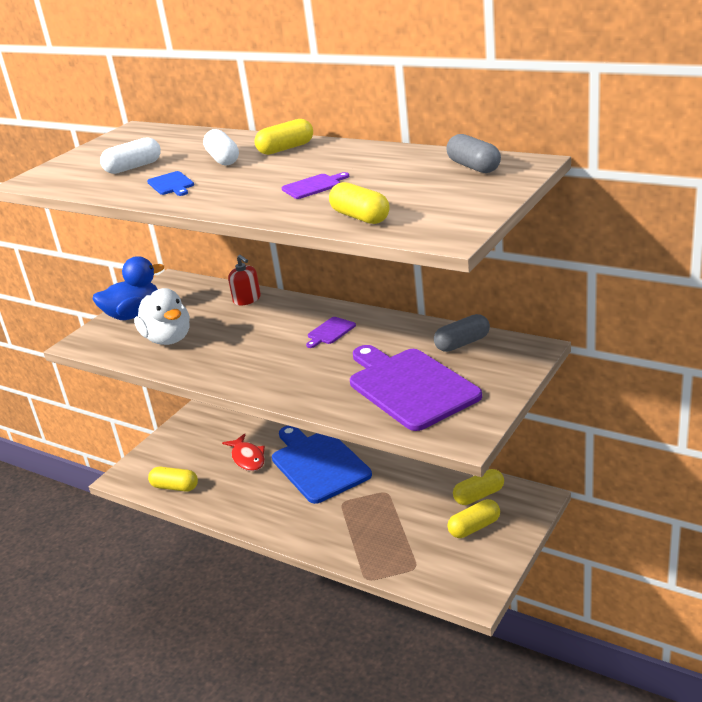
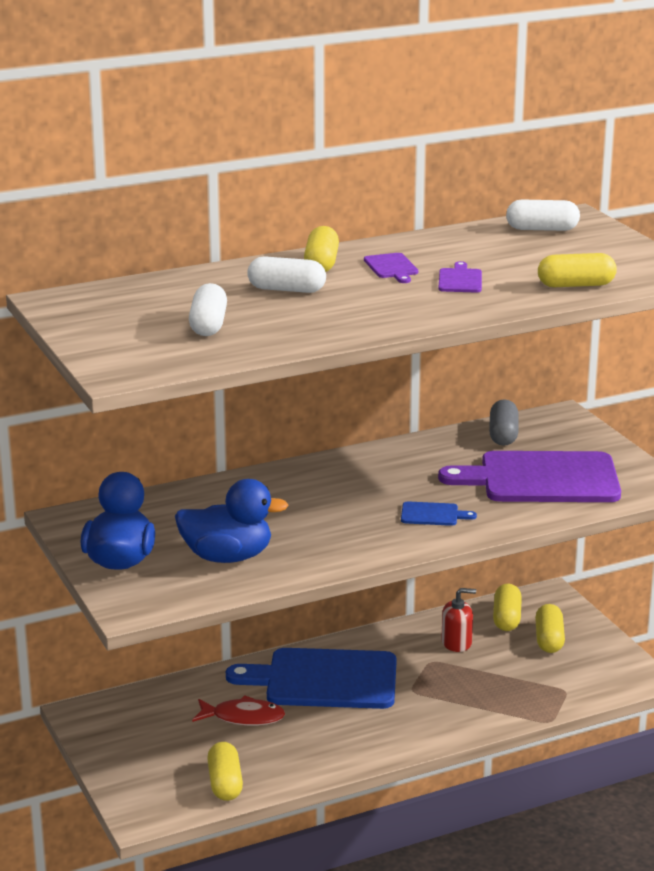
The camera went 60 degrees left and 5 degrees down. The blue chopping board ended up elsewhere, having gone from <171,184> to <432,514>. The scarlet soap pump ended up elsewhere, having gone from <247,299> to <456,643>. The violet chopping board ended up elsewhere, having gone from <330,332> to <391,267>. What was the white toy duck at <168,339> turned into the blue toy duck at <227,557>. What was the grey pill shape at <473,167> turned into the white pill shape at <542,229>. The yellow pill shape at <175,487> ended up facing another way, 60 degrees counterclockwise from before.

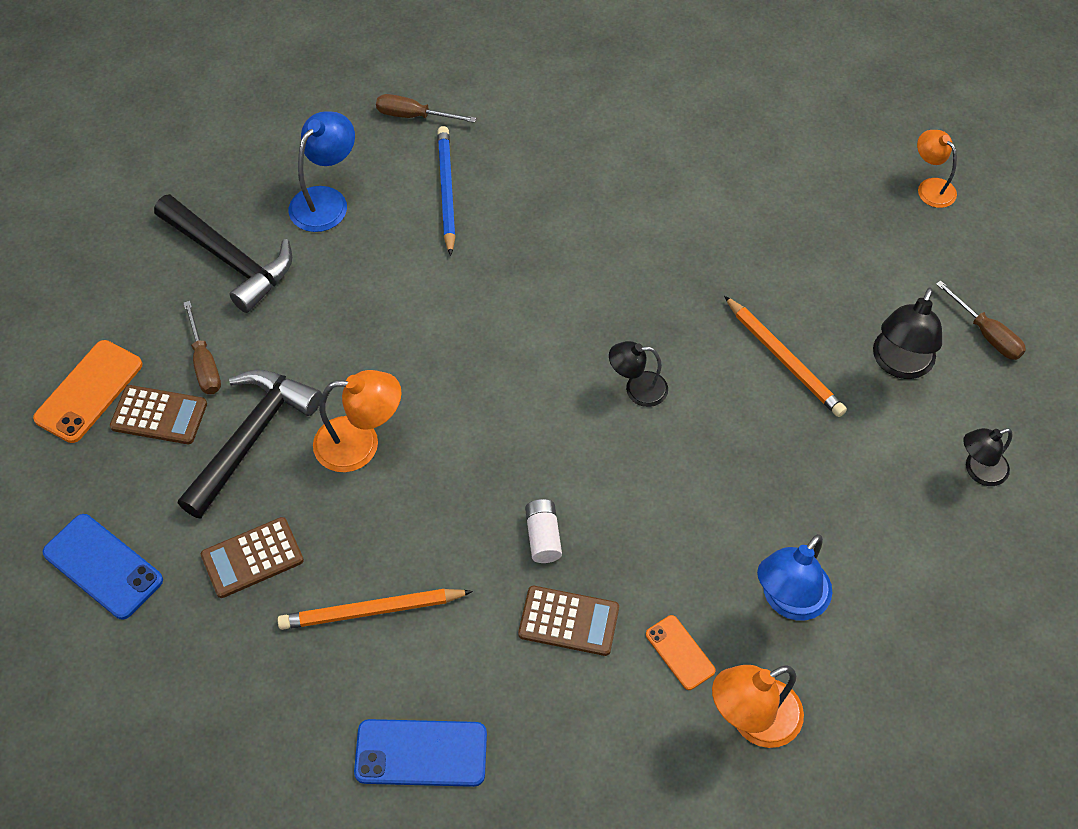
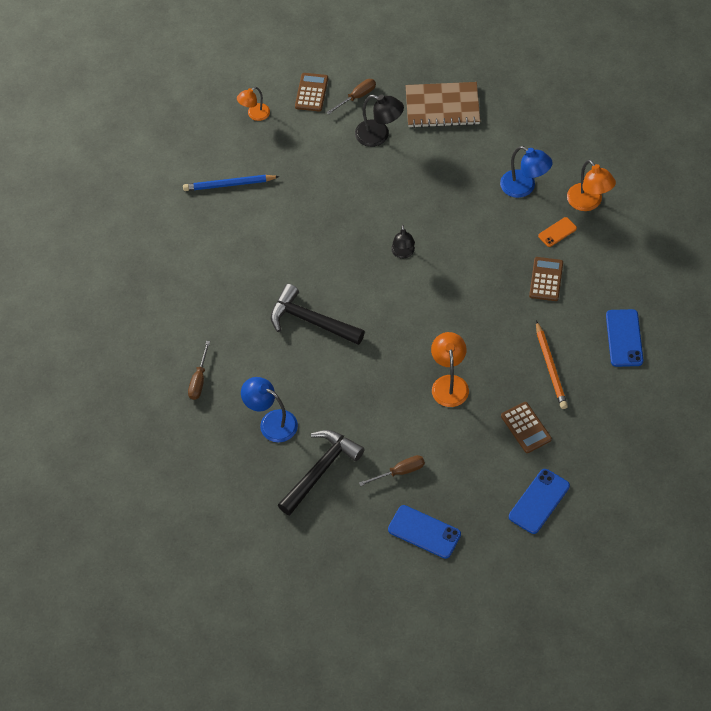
The camera went 90 degrees left and 0 degrees up. The second view lost the white AA battery at <543,537>. The second view lost the orange pencil at <784,359>. The brown calculator ended up elsewhere, having gone from <159,415> to <311,92>. The jet-black claw hammer ended up elsewhere, having gone from <251,437> to <311,321>. The blue pencil ended up elsewhere, having gone from <446,191> to <229,184>. Where the jet-black lamp stood at <978,471>, the brown exercise book came to stand at <442,107>. What was the orange smartphone at <89,391> turned into the blue smartphone at <424,532>.

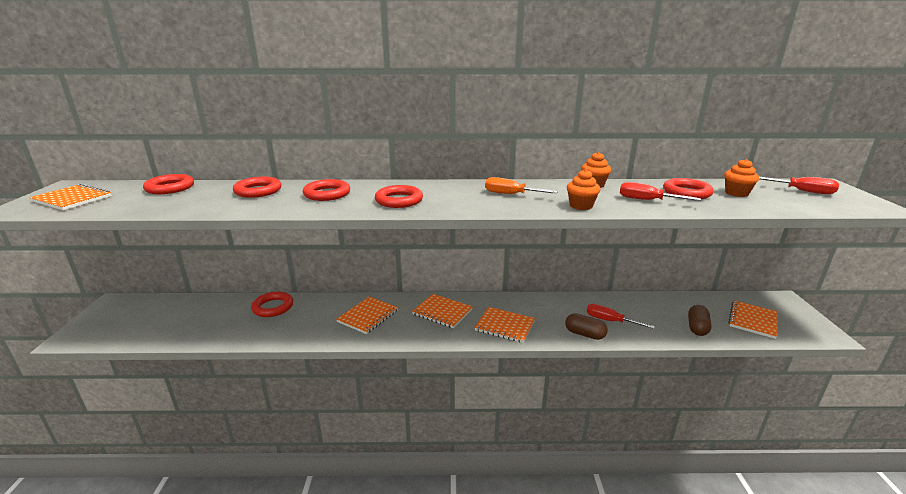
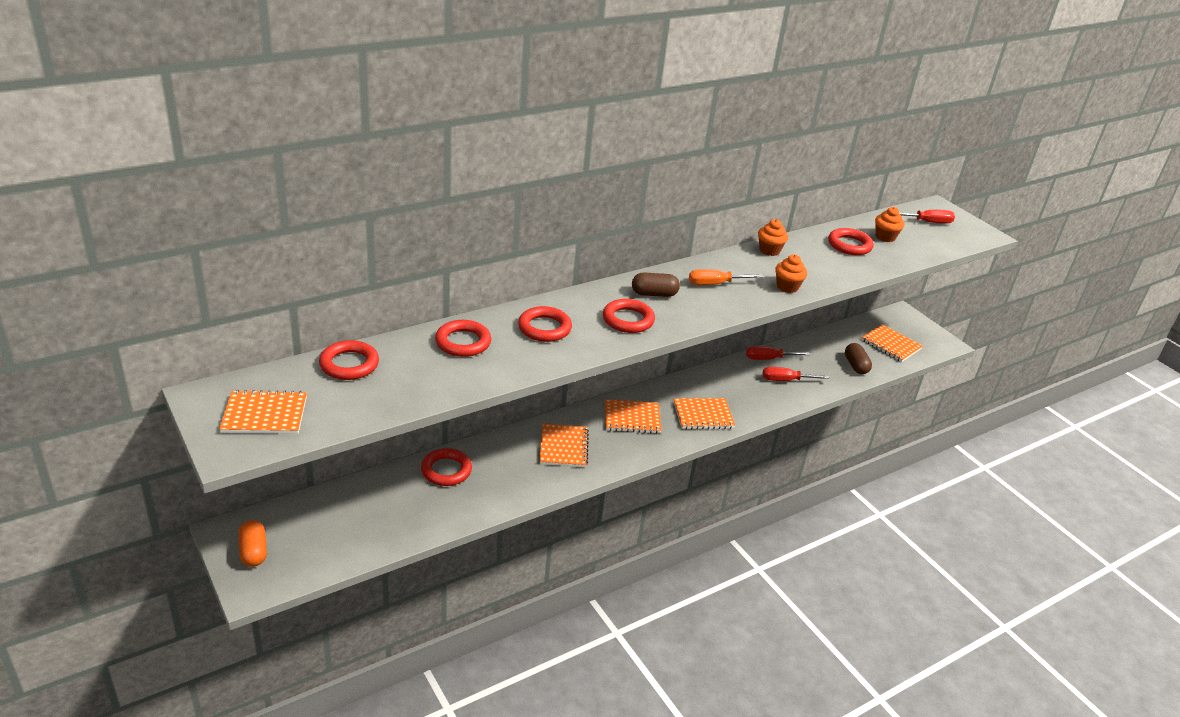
The camera went 35 degrees left and 10 degrees up. The second view gained the orange pill shape at <253,551>. The brown pill shape ended up elsewhere, having gone from <584,334> to <654,294>. The scarlet hand screwdriver ended up elsewhere, having gone from <647,200> to <768,359>. The orange exercise book at <753,320> ended up facing another way, 45 degrees counterclockwise from before.

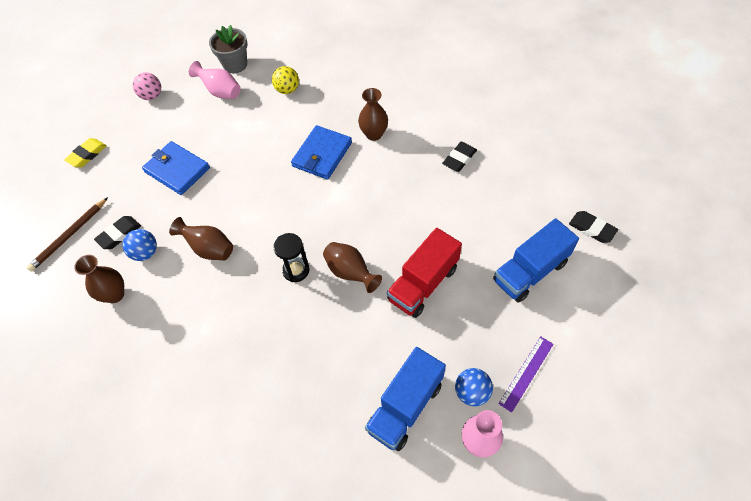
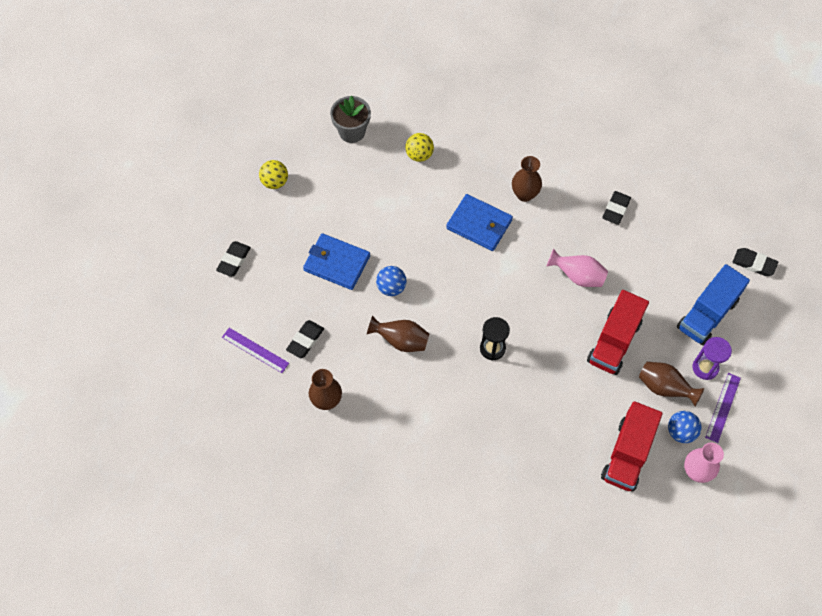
The camera went 15 degrees left and 5 degrees up. The second view gained the violet sand timer at <705,368>. The blue play ball ended up elsewhere, having gone from <145,253> to <391,287>. The rose-pink tall vase ended up elsewhere, having gone from <220,91> to <577,276>. The brown tall vase ended up elsewhere, having gone from <350,273> to <664,388>. Where the brown pencil stood at <69,236>, the violet straightedge came to stand at <255,350>. What was the yellow eraser at <87,155> turned into the jet-black eraser at <234,260>. What was the rose-pink play ball at <152,96> turned into the yellow play ball at <275,182>. What was the blue toy truck at <405,406> turned into the scarlet toy truck at <627,454>. The blue card wallet at <322,154> ended up facing another way, 75 degrees counterclockwise from before.

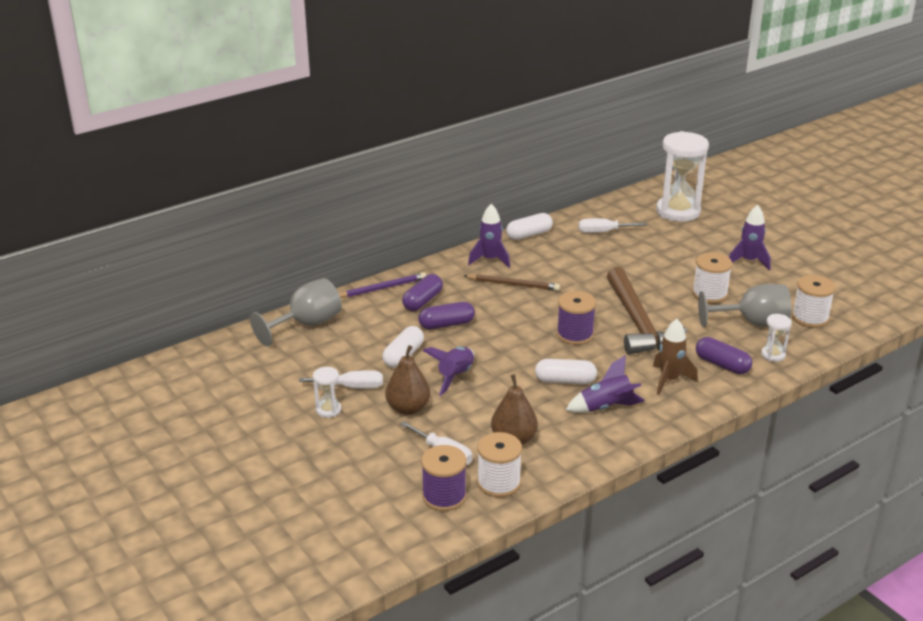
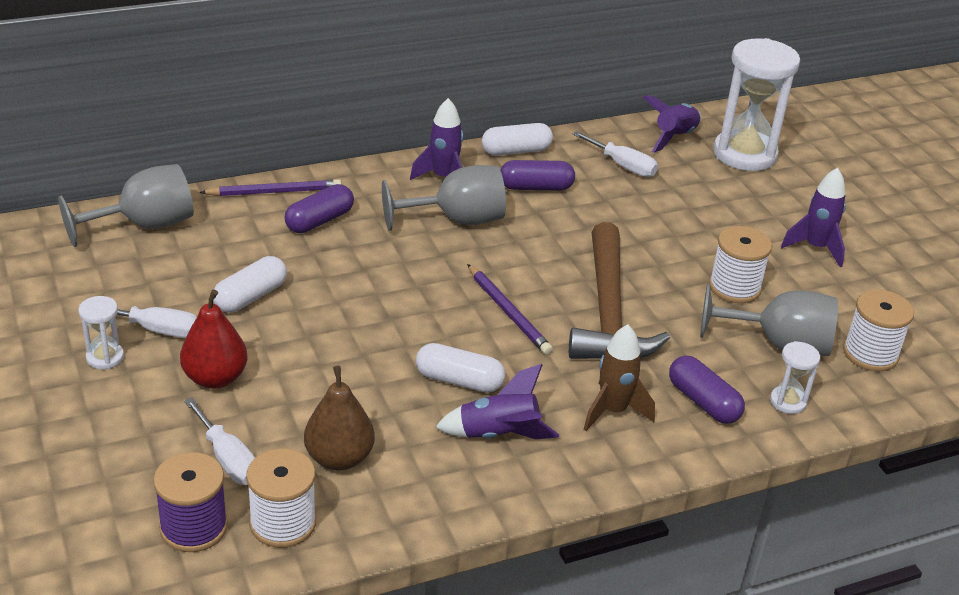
The camera went 10 degrees right and 5 degrees up. The violet pill shape ended up elsewhere, having gone from <446,324> to <536,187>. The violet toy rocket ended up elsewhere, having gone from <455,377> to <674,138>. Where the brown pencil stood at <513,284>, the grey wine glass came to stand at <457,220>. Where the violet reel of thread stood at <575,335>, the violet pencil came to stand at <508,312>. What was the brown toy pear at <408,408> turned into the scarlet toy pear at <215,378>. The white hand screwdriver at <603,232> ended up facing another way, 150 degrees counterclockwise from before.

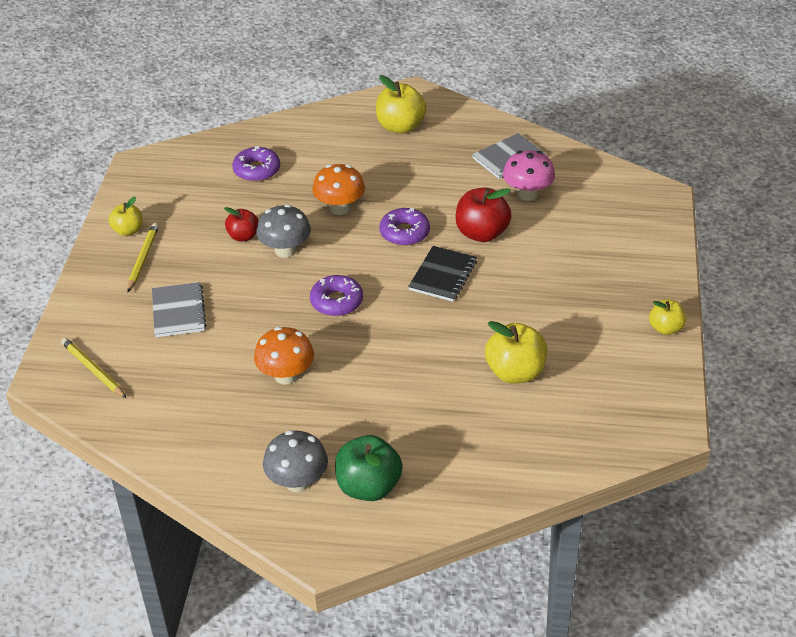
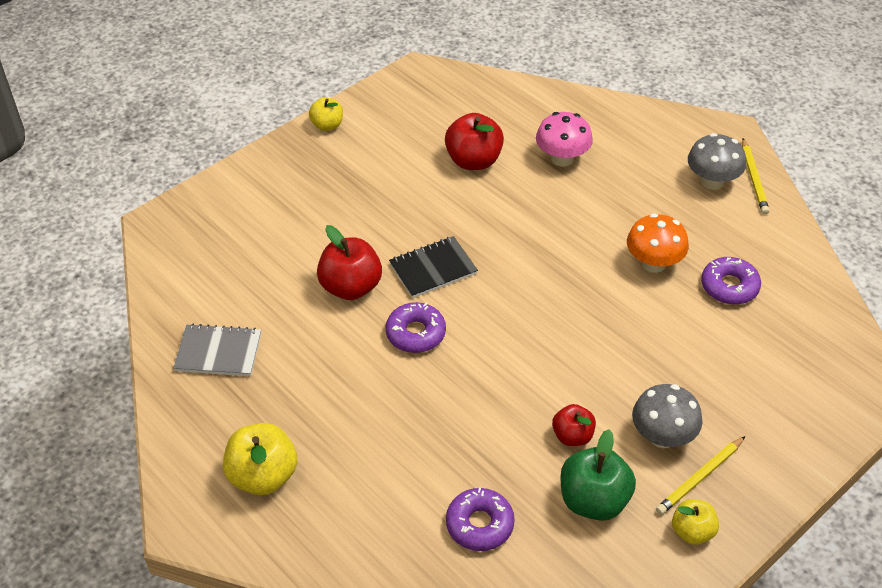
The camera went 140 degrees left and 5 degrees up. The second view lost the grey exercise book at <178,311>. The second view lost the orange fungus at <339,208>. The yellow pencil ended up elsewhere, having gone from <93,370> to <753,178>. The grey fungus ended up elsewhere, having gone from <285,250> to <662,436>. The violet glazed donut ended up elsewhere, having gone from <336,301> to <729,286>. The emerald apple ended up elsewhere, having gone from <368,487> to <593,500>. The rose-pink fungus ended up elsewhere, having gone from <527,194> to <562,158>. What was the yellow apple at <515,372> turned into the scarlet apple at <473,161>.

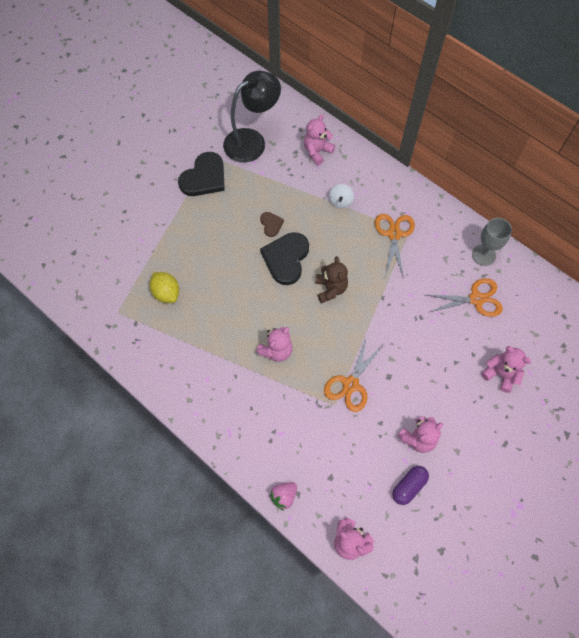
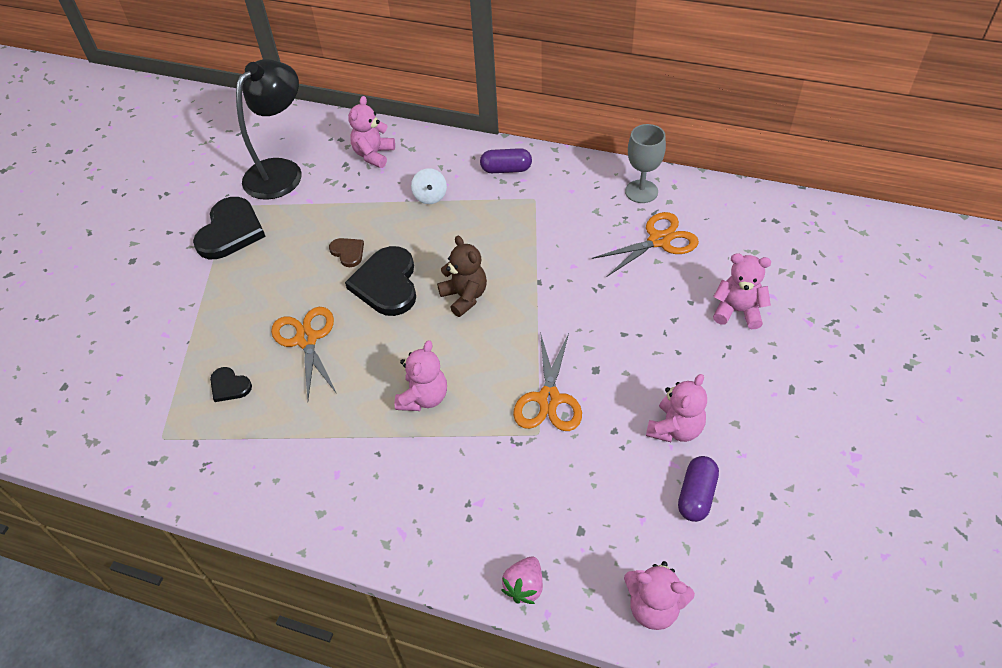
The camera went 20 degrees left and 15 degrees down. The second view gained the violet pill shape at <506,169>. The orange scissors ended up elsewhere, having gone from <394,234> to <306,339>. Where the yellow lemon stood at <166,293>, the jet-black love heart came to stand at <229,386>.

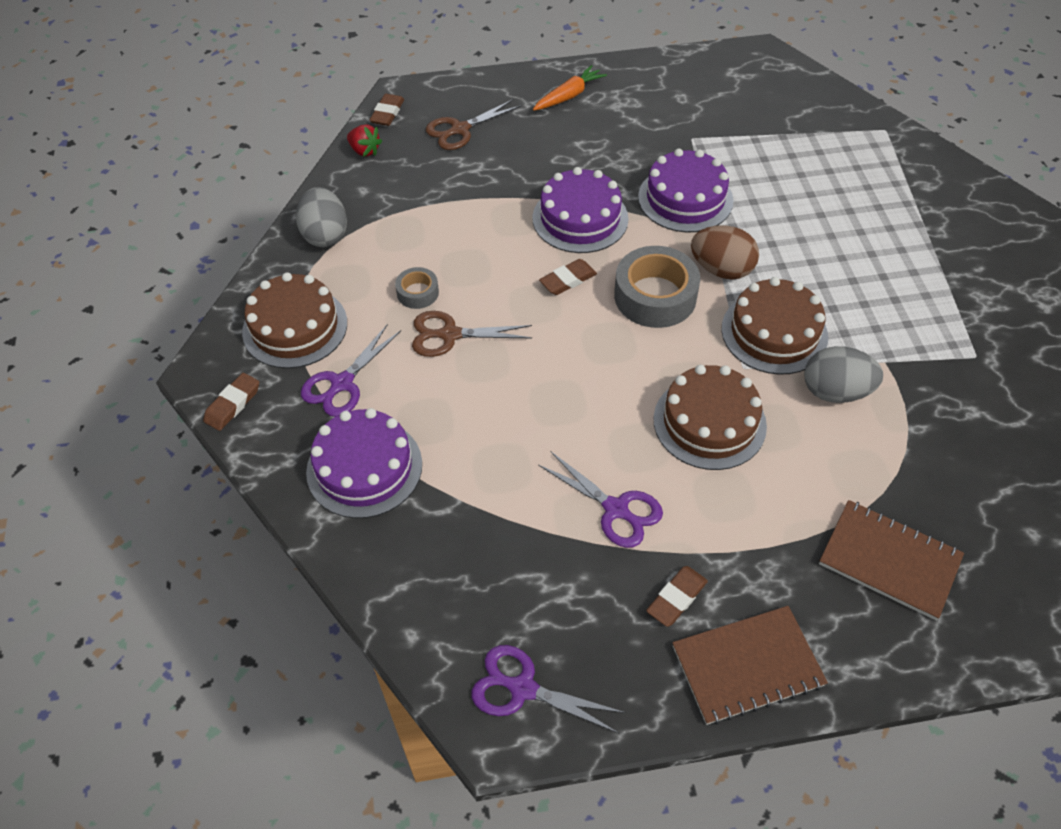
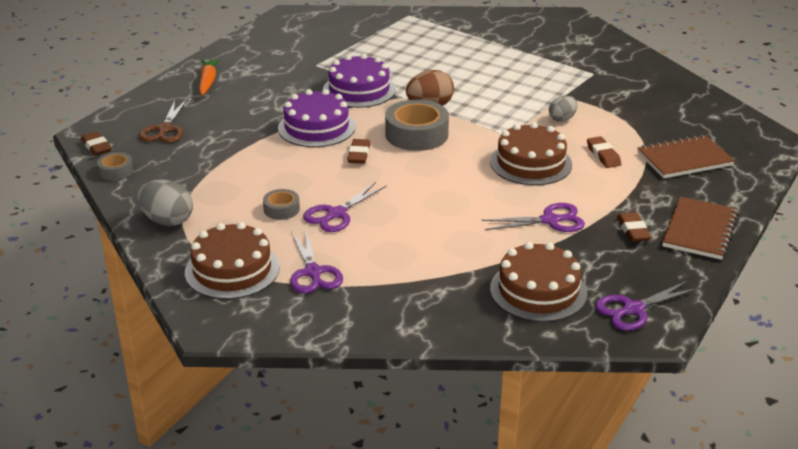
The camera went 50 degrees left and 20 degrees down. The second view lost the violet layer cake at <364,468>. The brown eraser ended up elsewhere, having gone from <233,404> to <603,155>. The brown layer cake ended up elsewhere, having gone from <774,332> to <538,291>. Where the scarlet toy strawberry stood at <365,151>, the grey roll of tape came to stand at <116,171>. What was the brown scissors at <449,335> turned into the violet scissors at <336,214>. The size of the grey egg at <835,392> changed by a factor of 0.63.

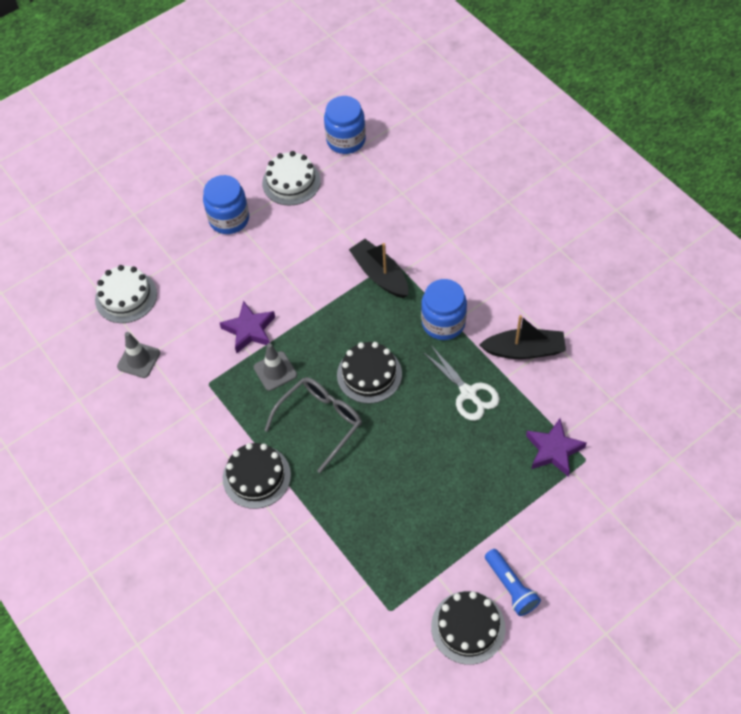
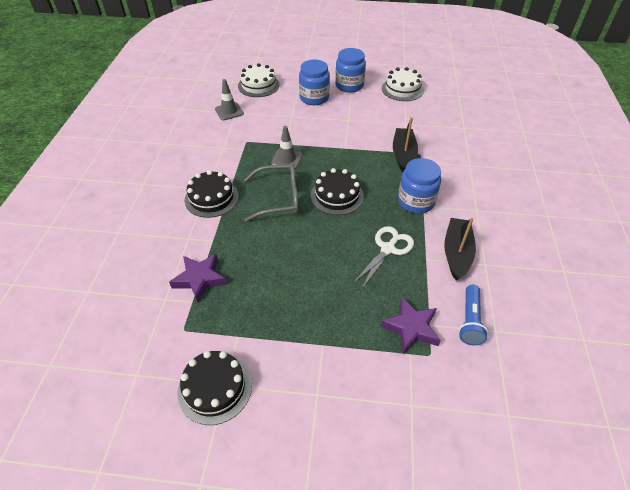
The camera went 40 degrees right and 10 degrees down. The violet star ended up elsewhere, having gone from <249,330> to <200,279>. The blue jam jar ended up elsewhere, having gone from <346,140> to <314,98>. The blue torch ended up elsewhere, having gone from <510,587> to <469,320>. The white scissors at <468,393> ended up facing another way, 150 degrees counterclockwise from before. The jet-black sailboat at <524,350> ended up facing another way, 120 degrees counterclockwise from before.

